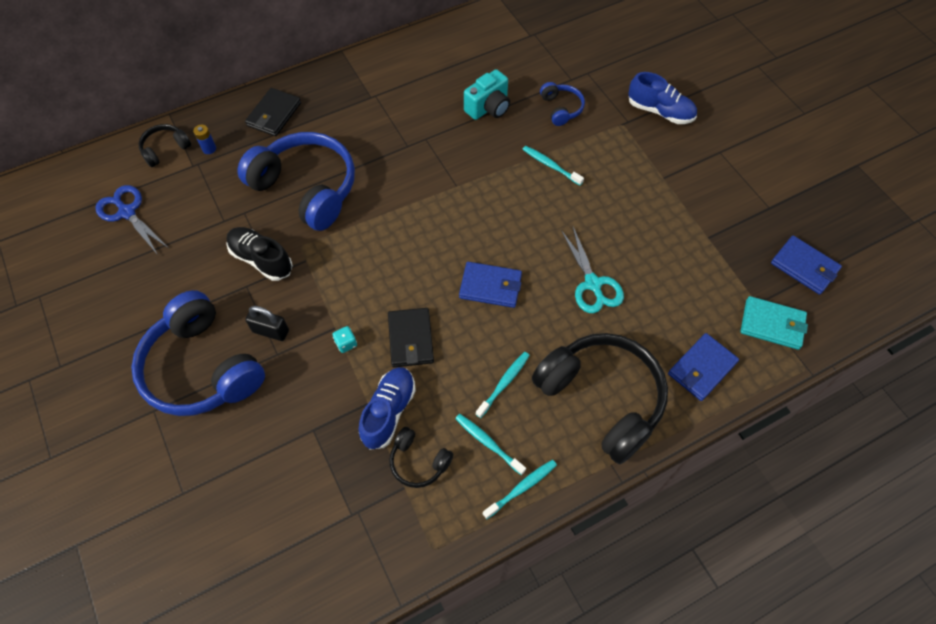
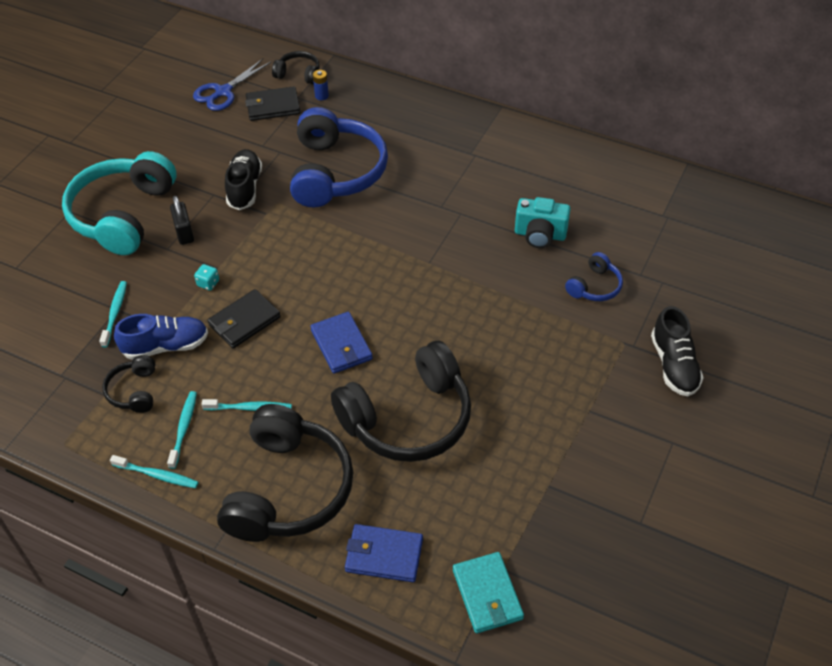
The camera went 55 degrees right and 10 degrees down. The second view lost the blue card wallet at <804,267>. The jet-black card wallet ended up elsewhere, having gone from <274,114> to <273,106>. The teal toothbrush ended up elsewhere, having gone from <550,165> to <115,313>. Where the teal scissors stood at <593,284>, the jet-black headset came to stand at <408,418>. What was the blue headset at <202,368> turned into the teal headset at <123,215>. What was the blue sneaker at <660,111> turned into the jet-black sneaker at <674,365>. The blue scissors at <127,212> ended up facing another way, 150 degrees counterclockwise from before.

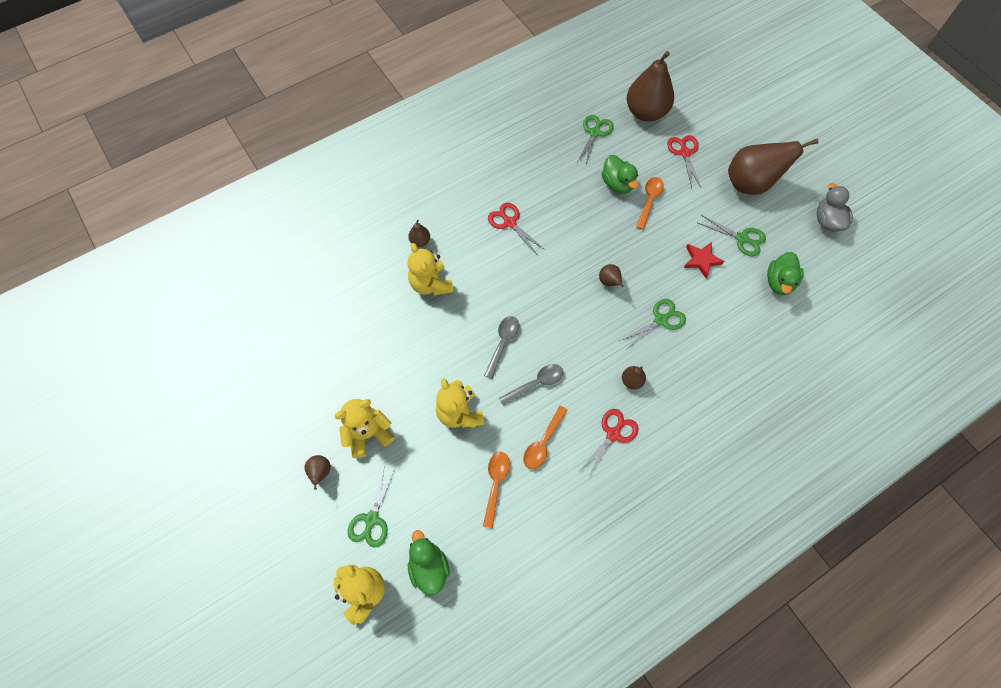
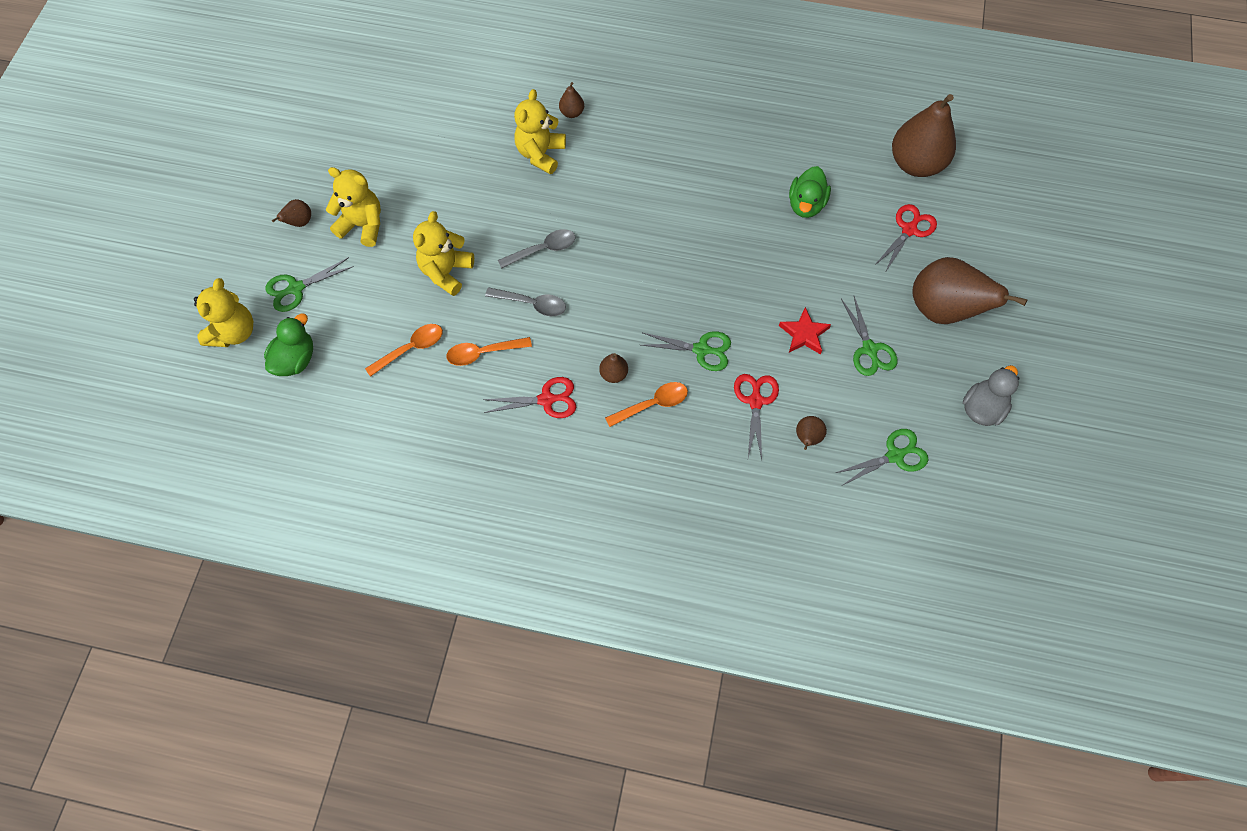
The camera went 45 degrees right and 0 degrees up. The second view lost the emerald toy duck at <779,282>. The scarlet scissors ended up elsewhere, having gone from <510,223> to <755,401>. The emerald scissors ended up elsewhere, having gone from <595,133> to <894,456>. The brown toy pear ended up elsewhere, having gone from <609,282> to <807,438>. The orange teaspoon ended up elsewhere, having gone from <649,201> to <652,404>.

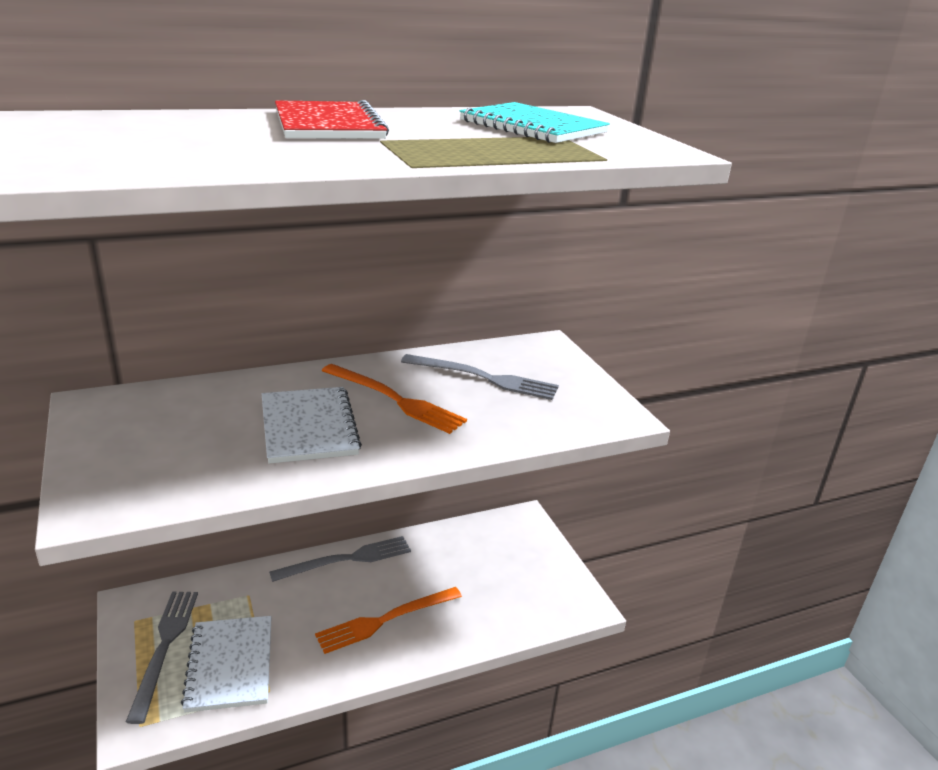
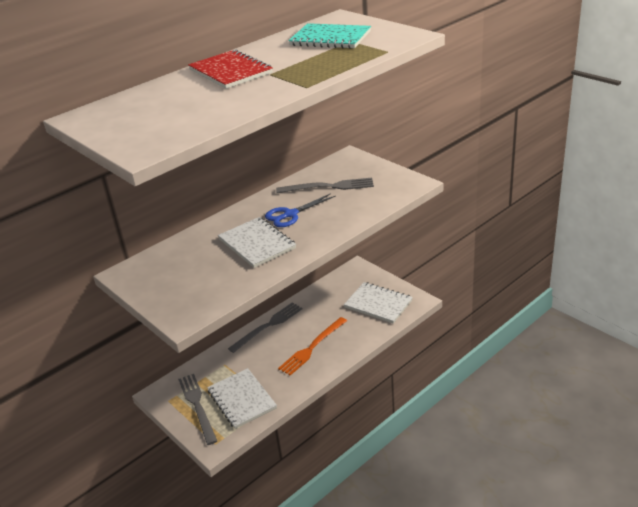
The camera went 15 degrees left and 5 degrees up. The second view gained the white exercise book at <378,304>. Where the orange dinner fork stood at <395,400>, the blue scissors came to stand at <290,214>.

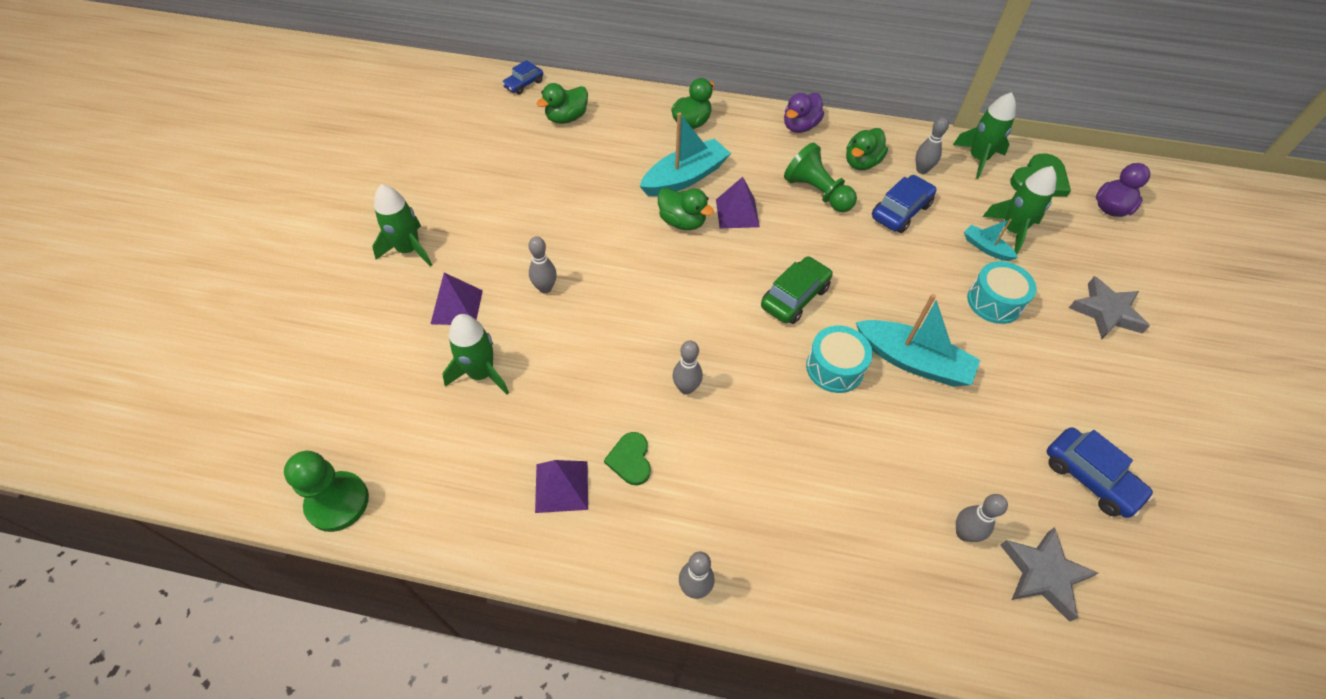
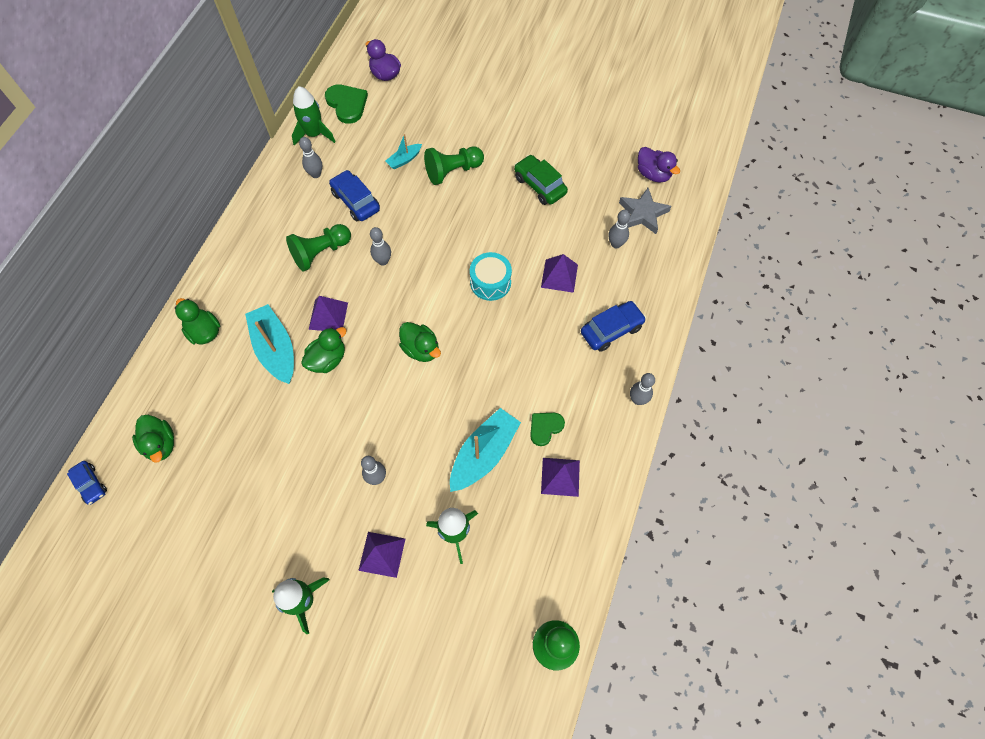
The camera went 80 degrees left and 10 degrees up. The second view lost the emerald toy rocket at <1011,231>. The second view lost the grey star at <1106,312>. The second view gained the violet solid pyramid at <559,276>. The grey skittle ended up elsewhere, having gone from <686,388> to <383,261>. The emerald toy car ended up elsewhere, having gone from <794,297> to <539,185>. The violet toy duck ended up elsewhere, having gone from <800,126> to <653,174>. The emerald toy duck ended up elsewhere, having gone from <861,163> to <421,349>. The teal sailboat ended up elsewhere, having gone from <913,361> to <484,454>. The blue toy car ended up elsewhere, having gone from <1090,478> to <611,330>. Where the teal toy drum stood at <994,302>, the emerald game pawn came to stand at <453,171>. The emerald love heart at <630,460> ended up facing another way, 135 degrees clockwise from before.

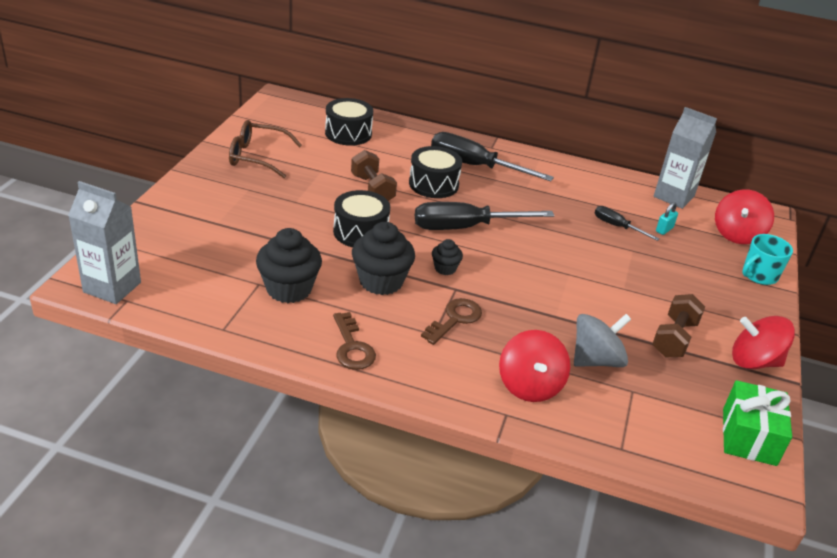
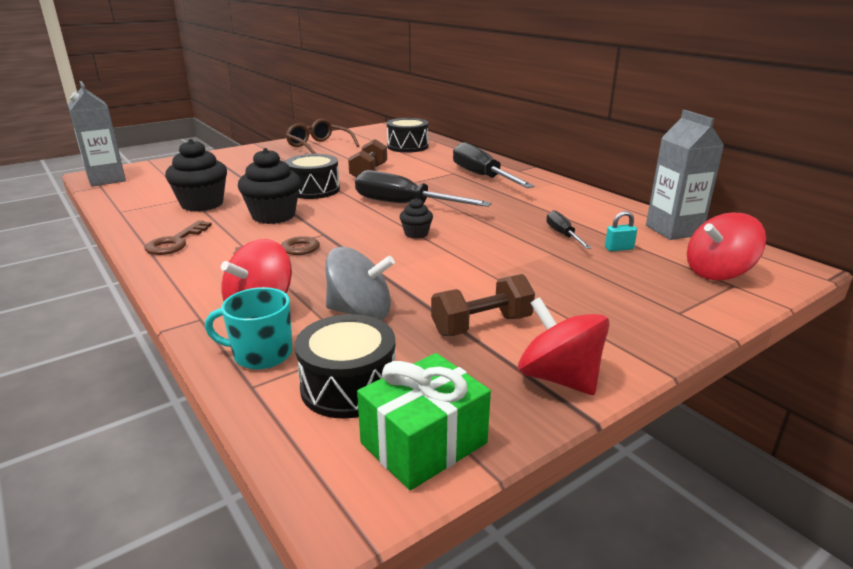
The camera went 40 degrees right and 10 degrees down. The jet-black toy drum ended up elsewhere, having gone from <433,184> to <348,386>. The jet-black cupcake ended up elsewhere, having gone from <445,268> to <416,234>. The teal tea mug ended up elsewhere, having gone from <759,275> to <261,354>.

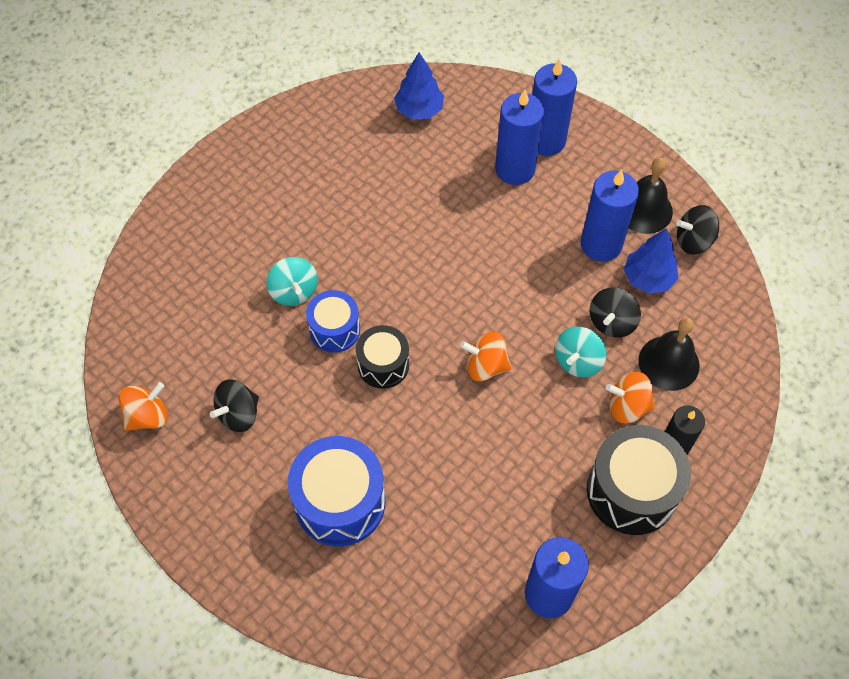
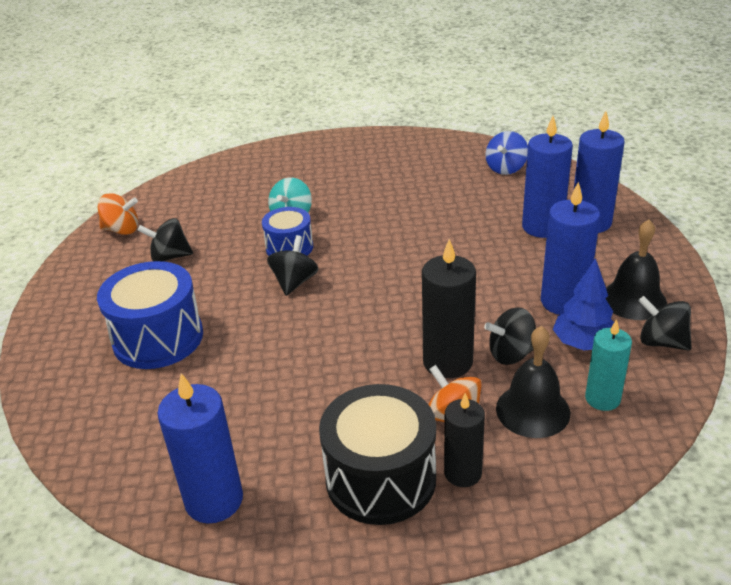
The camera went 45 degrees right and 25 degrees down. The second view lost the orange spinning top at <485,366>. The second view gained the teal pillar candle at <602,399>. Where the jet-black toy drum stood at <383,365>, the jet-black spinning top came to stand at <294,282>. Where the blue tree stood at <419,110>, the blue spinning top came to stand at <506,168>. Where the teal spinning top stood at <578,361>, the jet-black pillar candle came to stand at <447,362>.

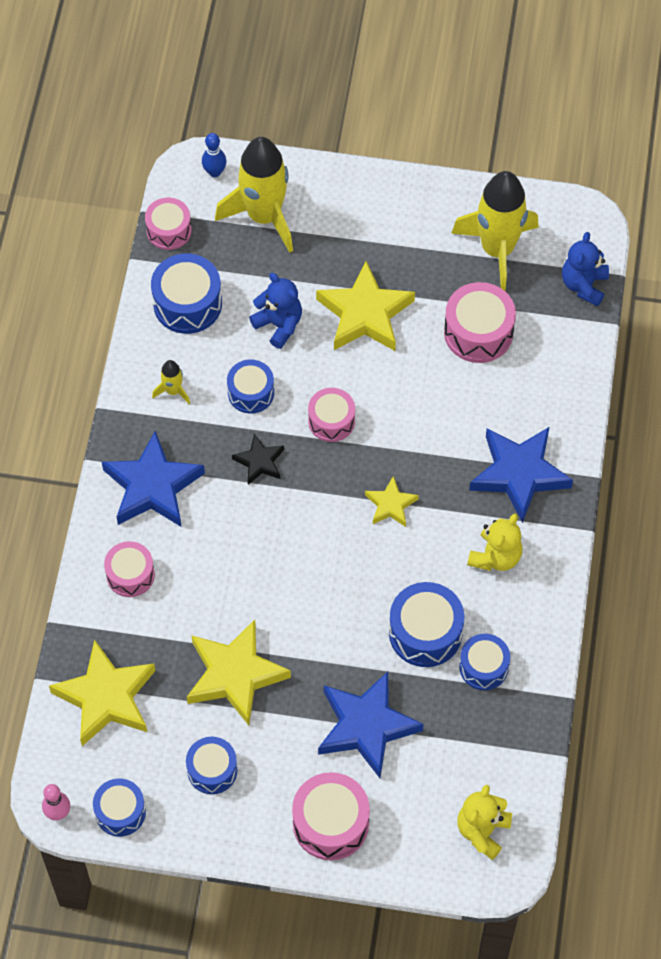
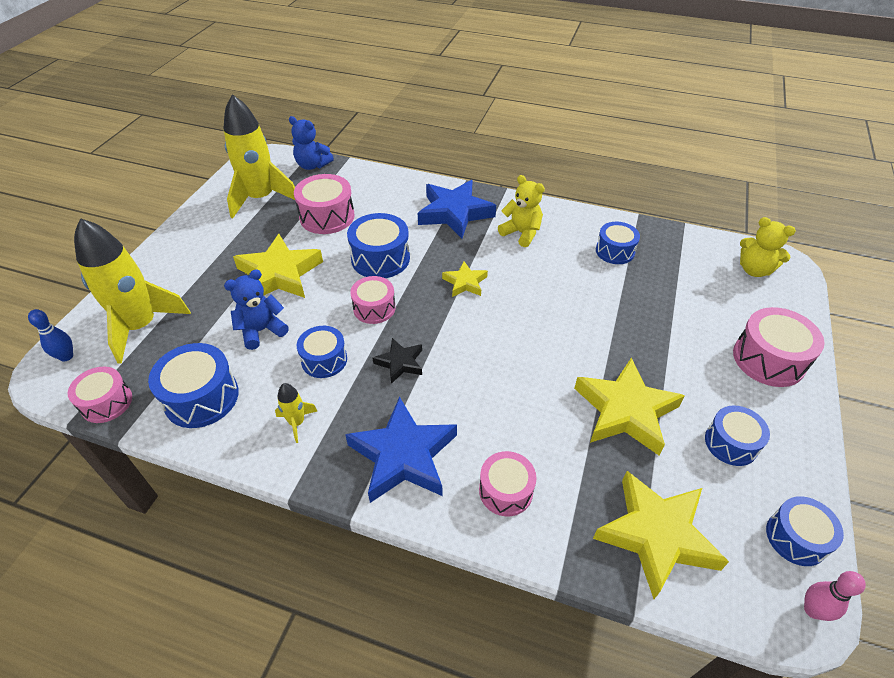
The camera went 80 degrees left and 15 degrees down. The second view lost the blue star at <366,726>. The blue toy drum ended up elsewhere, having gone from <425,633> to <380,258>.

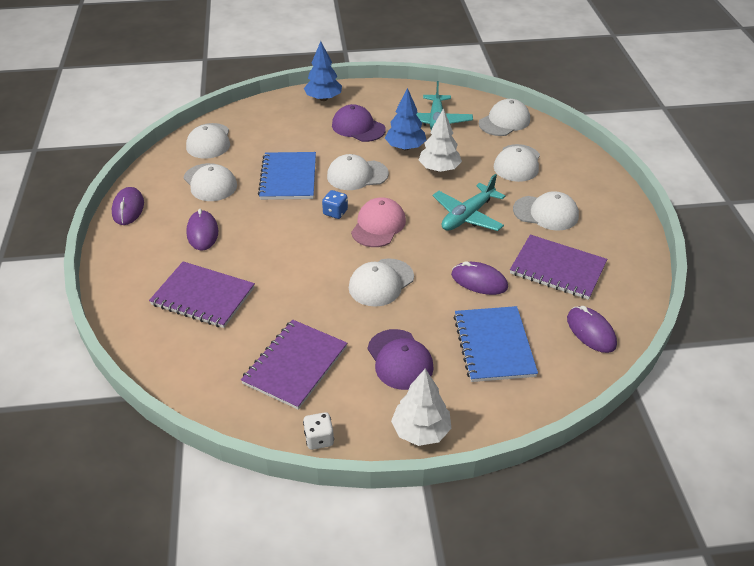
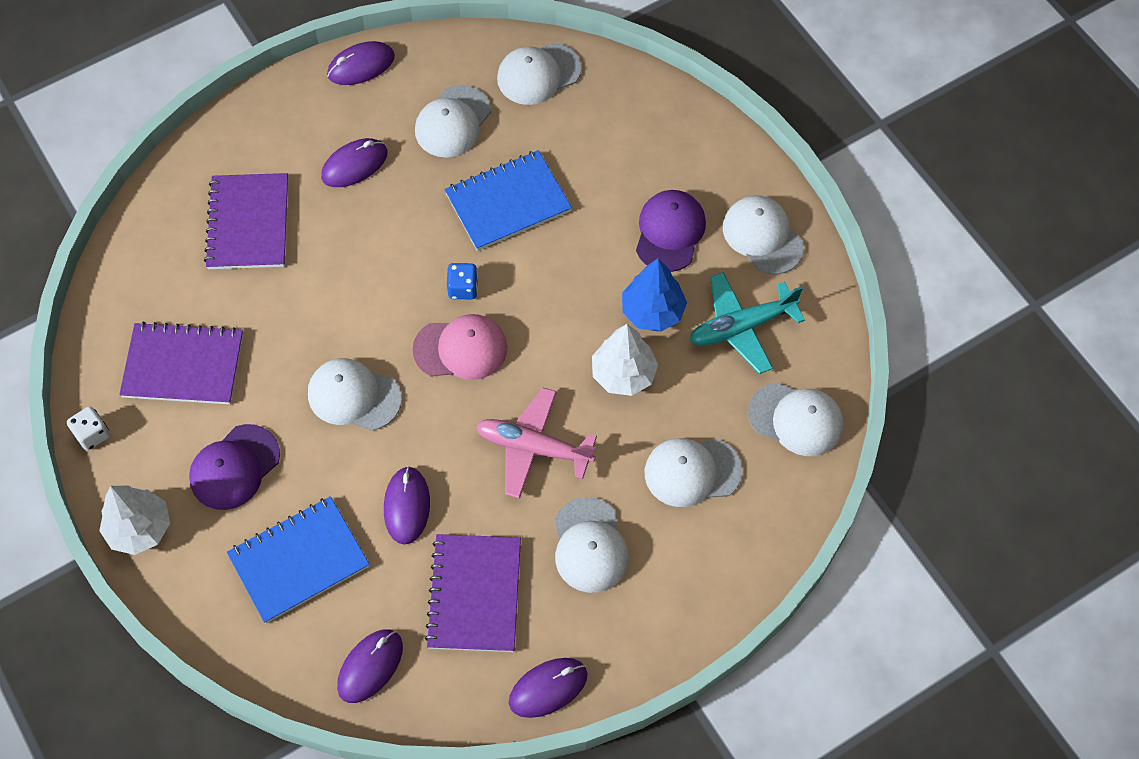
The camera went 65 degrees right and 20 degrees up. The second view lost the blue tree at <323,98>. The second view gained the violet computer mouse at <548,688>. The white peaked cap ended up elsewhere, having gone from <357,175> to <762,236>. What was the teal aeroplane at <467,216> turned into the rose-pink aeroplane at <533,448>.

